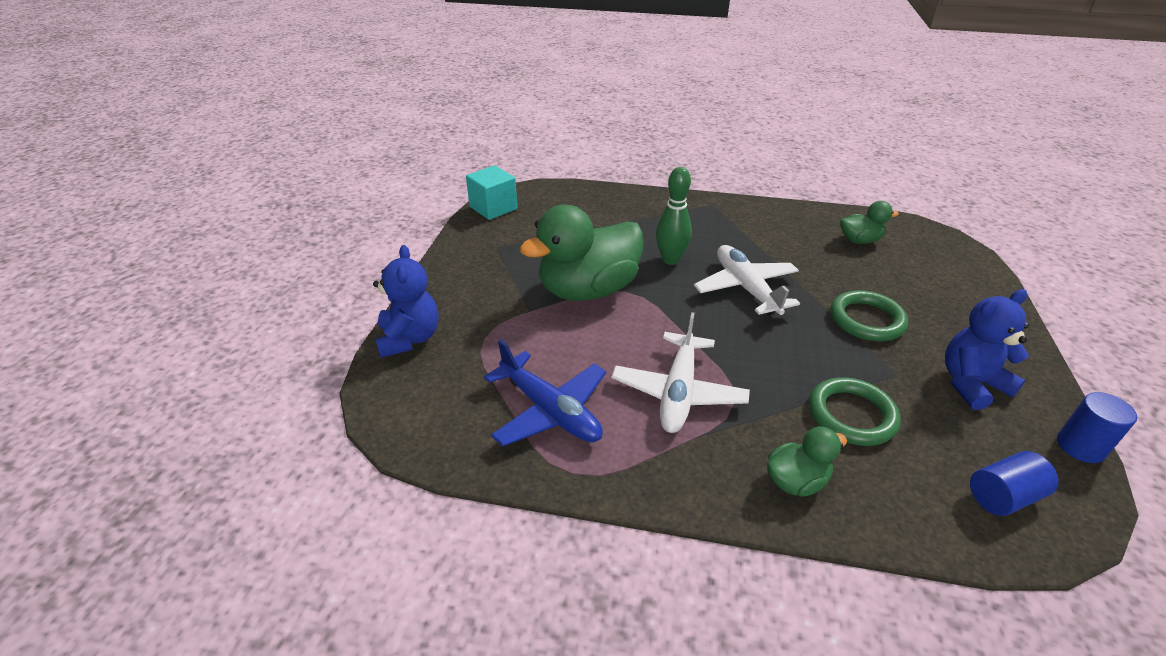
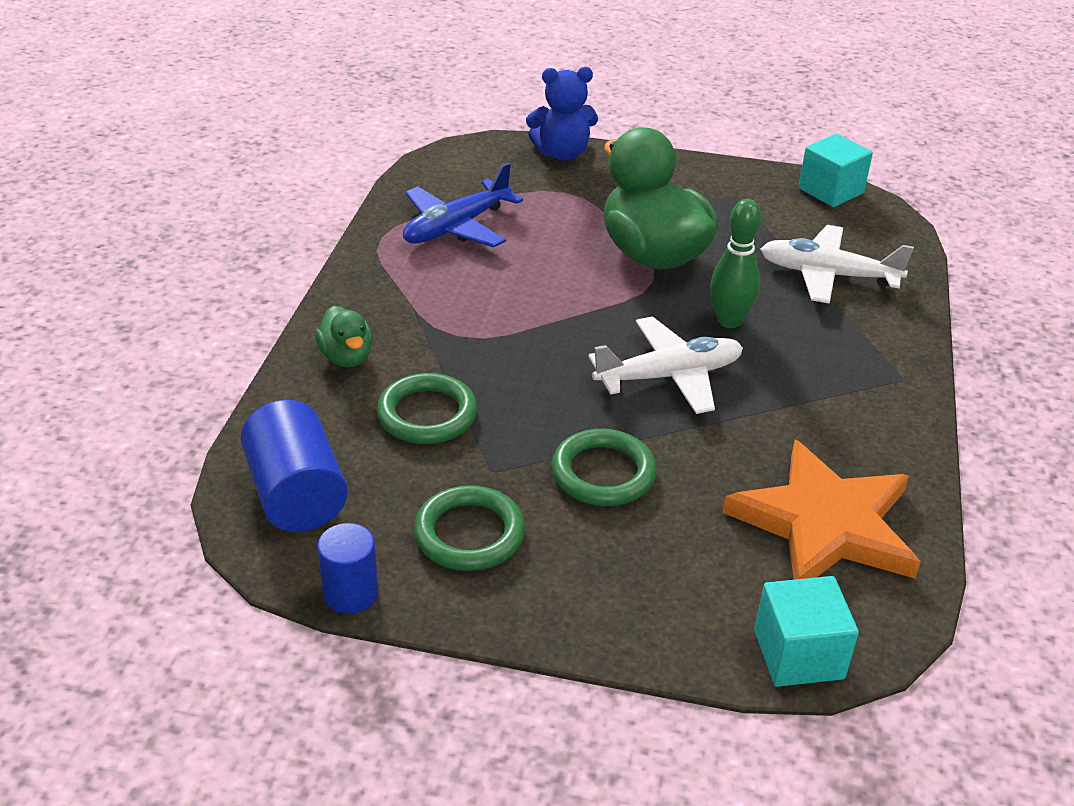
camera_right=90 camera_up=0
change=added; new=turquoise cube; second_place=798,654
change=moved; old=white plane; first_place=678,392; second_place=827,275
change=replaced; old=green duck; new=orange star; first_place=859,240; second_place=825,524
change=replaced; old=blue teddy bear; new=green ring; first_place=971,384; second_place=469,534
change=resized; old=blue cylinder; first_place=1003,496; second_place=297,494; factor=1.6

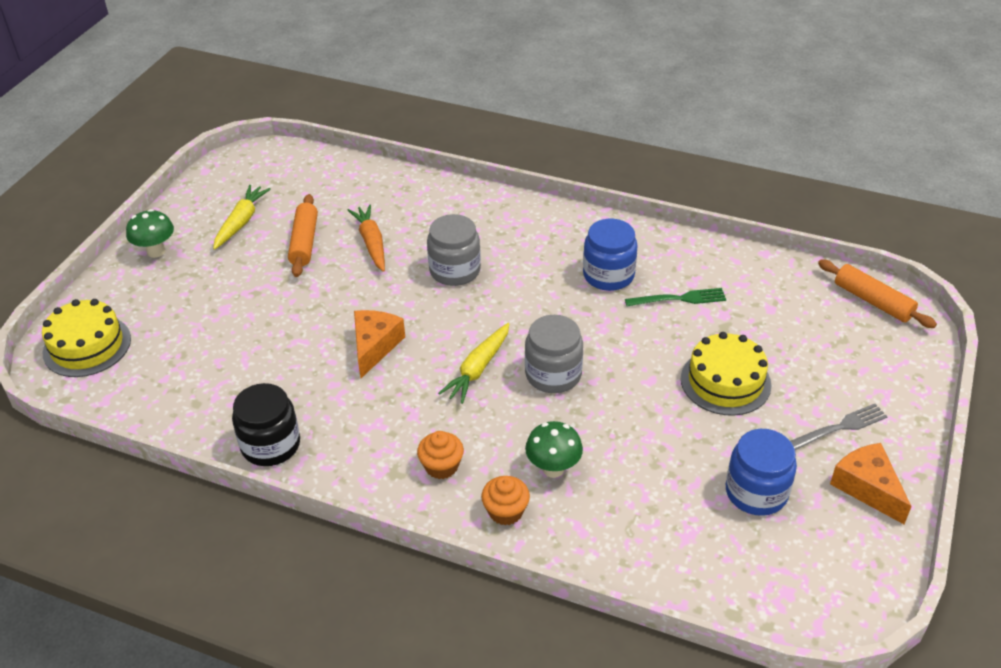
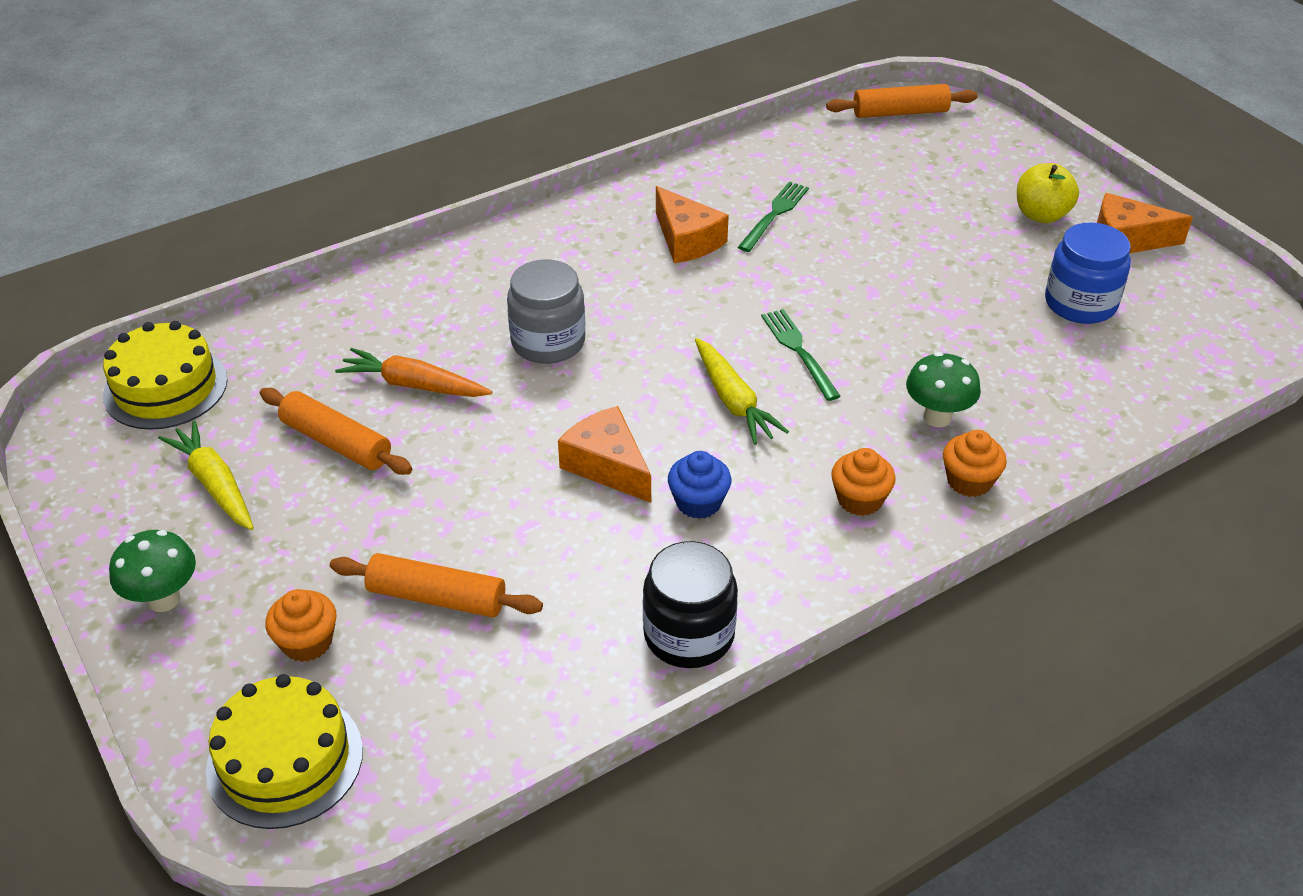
camera_right=-55 camera_up=0
change=added; new=orange cupcake; second_place=307,642
change=added; new=orange rolling pin; second_place=437,597
change=added; new=blue cupcake; second_place=698,502
change=moved; old=yellow cake; first_place=725,381; second_place=165,387
change=replaced; old=grey jar; new=green fork; first_place=553,374; second_place=798,351
change=replaced; old=blue jar; new=orange cheese; first_place=608,275; second_place=687,240
change=replaced; old=grey fork; new=yellow apple; first_place=840,427; second_place=1041,215

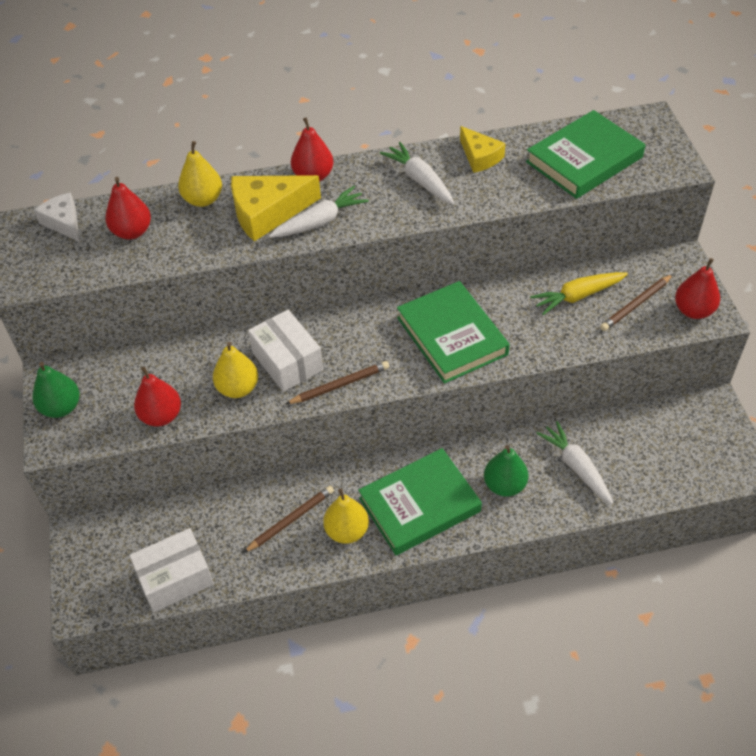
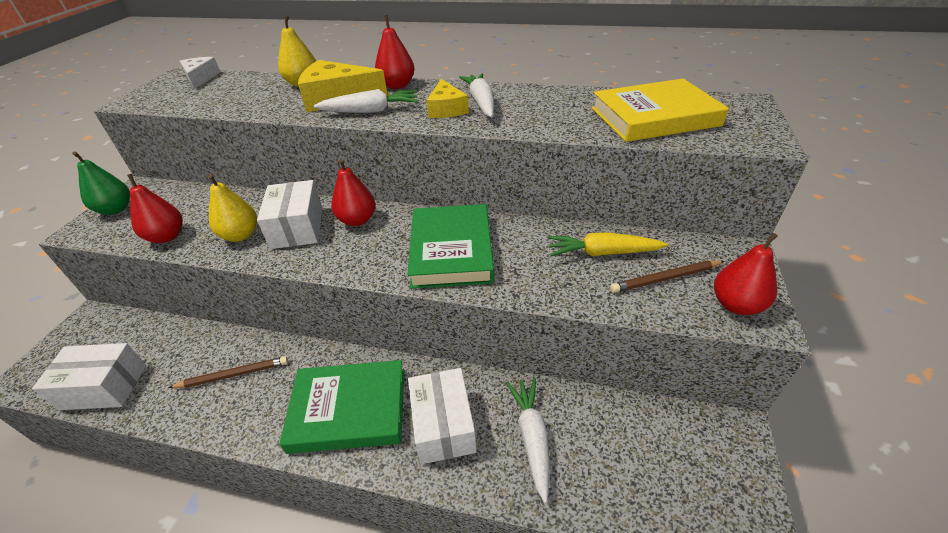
camera_right=25 camera_up=-10
change=removed; old=brown pencil; first_place=340,385
change=removed; old=yellow pear; first_place=347,531
change=moved; old=red pear; first_place=132,232; second_place=357,220
change=moved; old=yellow cheese; first_place=480,157; second_place=446,109
change=replaced; old=green pear; new=white box; first_place=504,485; second_place=443,425
change=recoloured; old=green book; new=yellow book; first_place=584,159; second_place=654,117

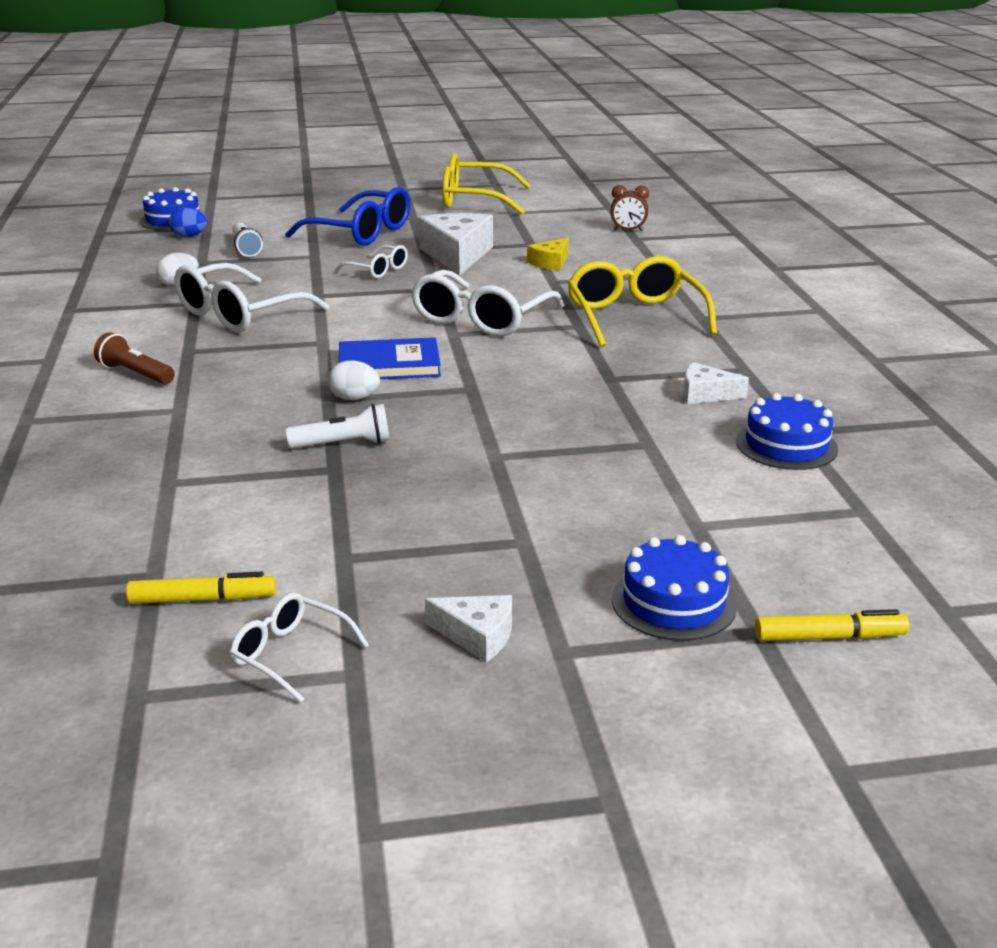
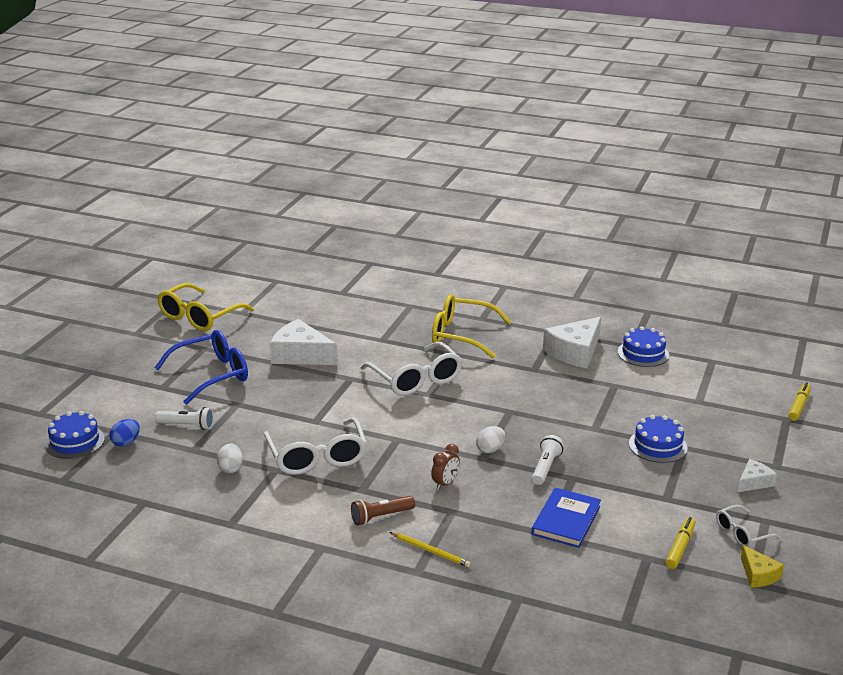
camera_right=-60 camera_up=0
change=removed; old=white glasses; first_place=378,270
change=added; new=yellow pencil; second_place=430,551
change=moved; old=blue book; first_place=389,364; second_place=566,520
change=moved; old=yellow cheese; first_place=550,263; second_place=758,575
change=moved; old=brown clock; first_place=628,230; second_place=445,483
change=moved; old=blue cake; first_place=673,602; second_place=658,446
change=resized; old=white cheese; first_place=705,394; second_place=575,352; factor=1.9

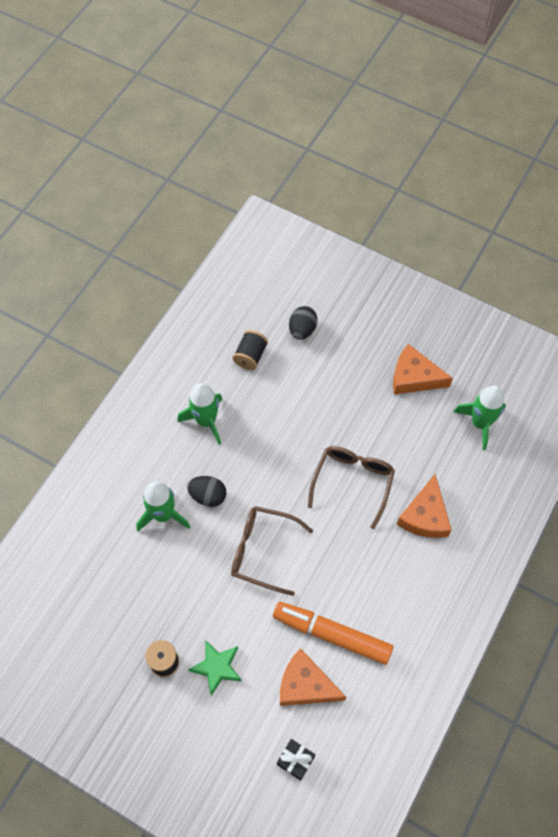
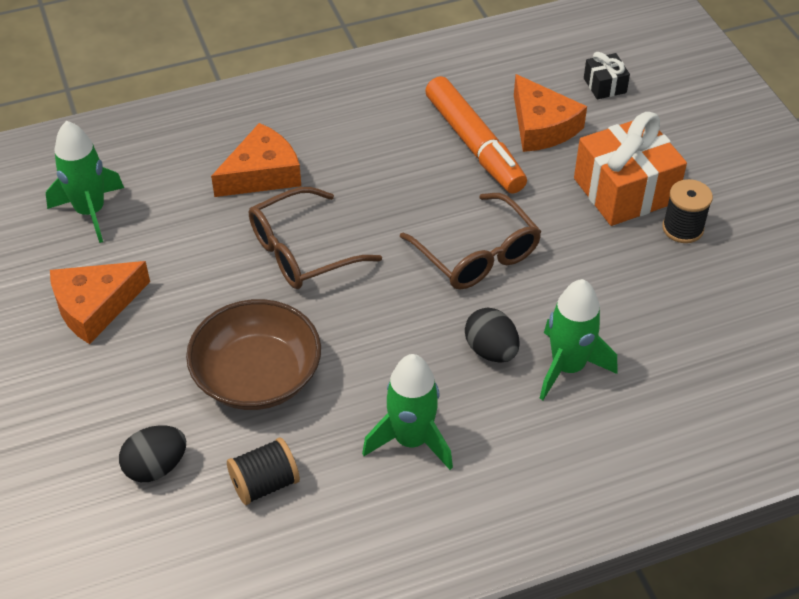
camera_right=-140 camera_up=-15
change=added; new=brown bowl; second_place=257,376
change=replaced; old=green star; new=orange gift; first_place=217,667; second_place=625,190
change=turned; old=orange cheese; first_place=414,377; second_place=95,306; degrees=90

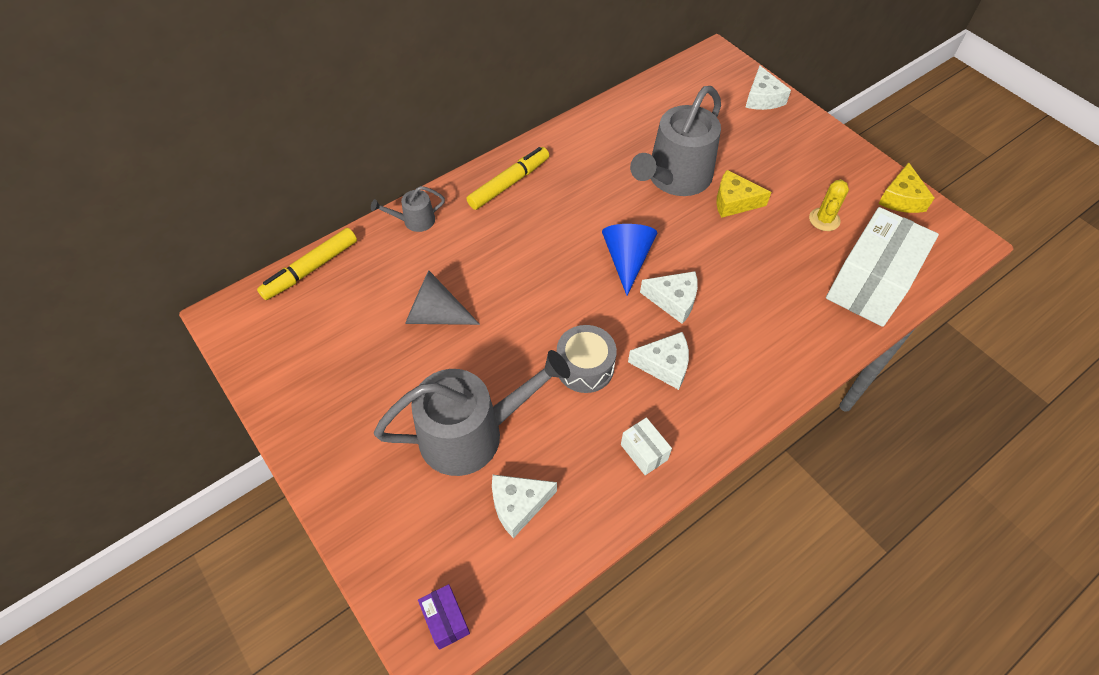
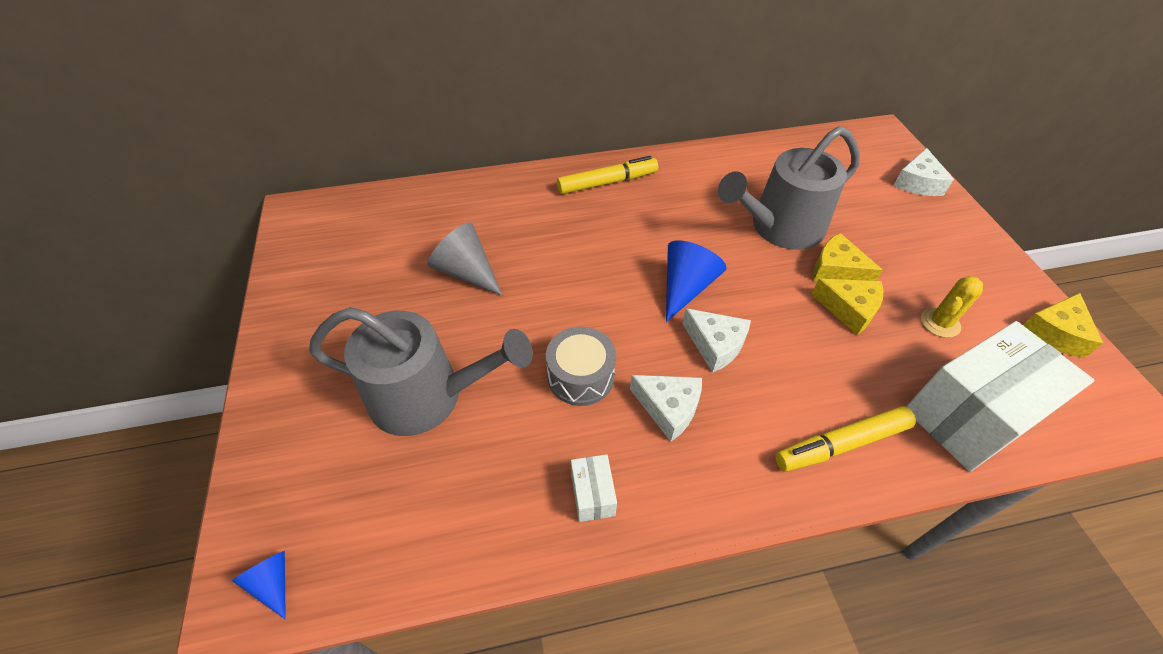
camera_right=25 camera_up=-5
change=removed; old=grey watering can; first_place=415,221
change=removed; old=white cheese; first_place=518,505
change=added; new=yellow cheese; second_place=849,309
change=moved; old=yellow marker; first_place=311,269; second_place=841,444
change=replaced; old=purple box; new=blue cone; first_place=446,620; second_place=273,583

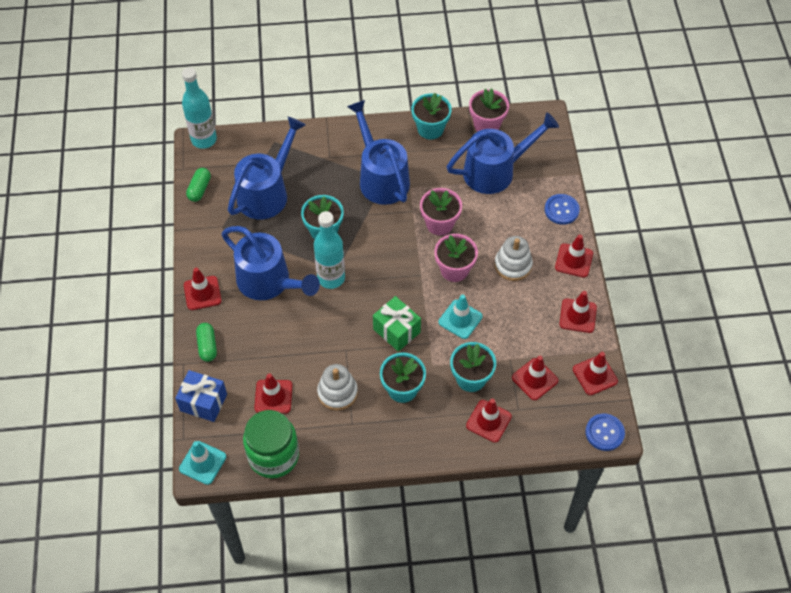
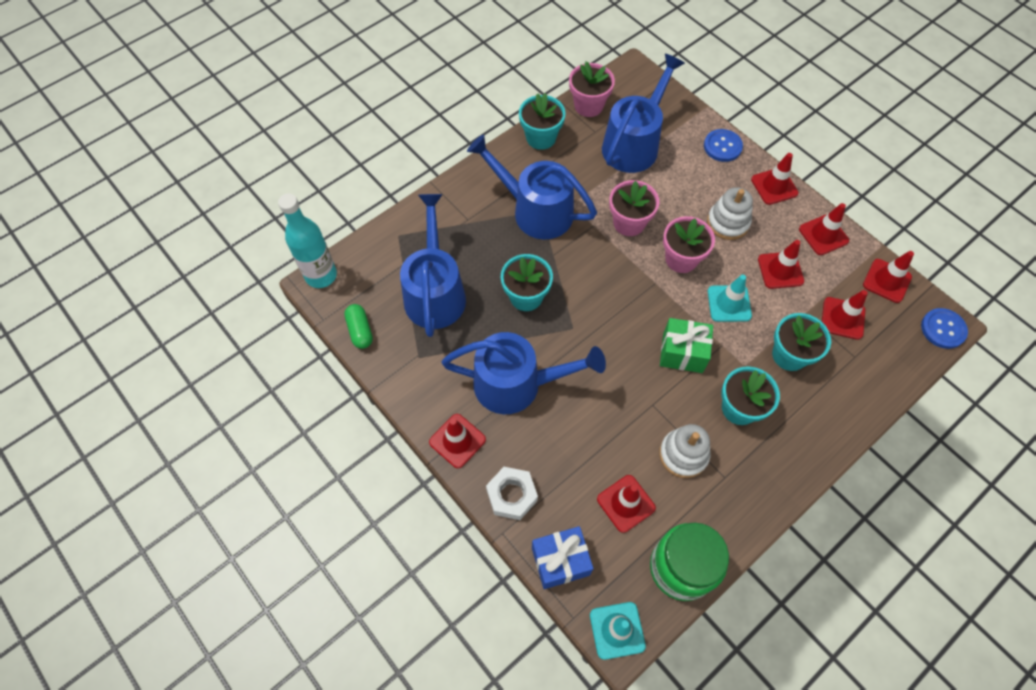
camera_right=-35 camera_up=5
change=removed; old=turquoise bottle; first_place=331,278
change=moved; old=red traffic cone; first_place=488,421; second_place=780,270
change=replaced; old=green capsule; new=white nut; first_place=207,346; second_place=511,495

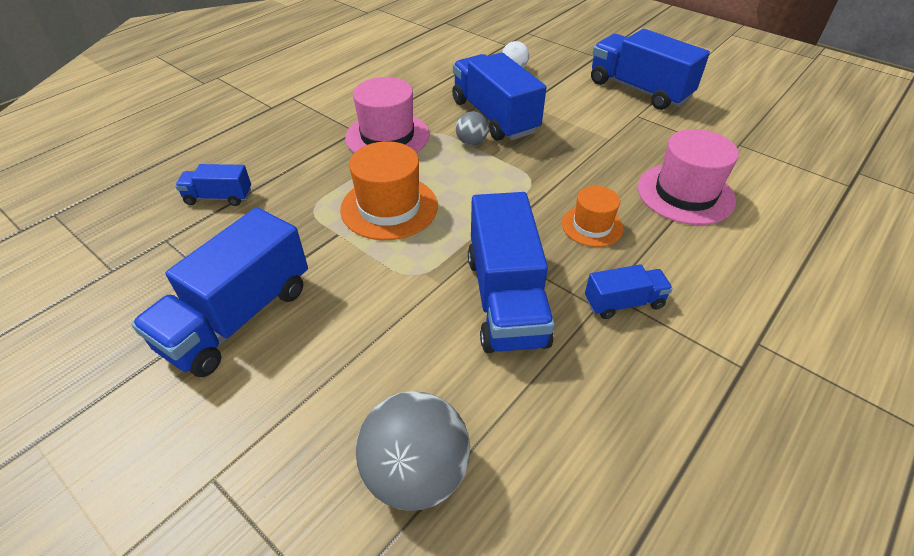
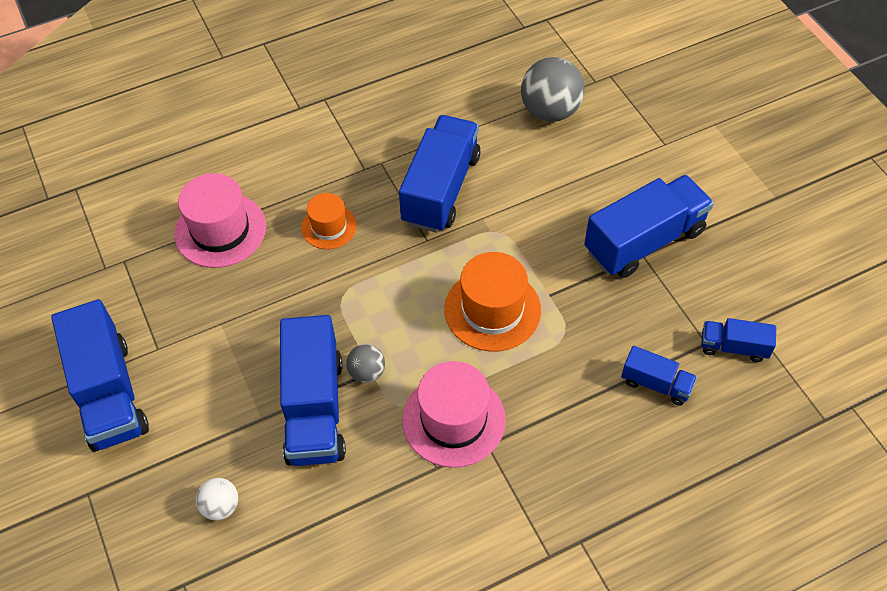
camera_right=-155 camera_up=10
change=moved; old=blue truck; first_place=623,303; second_place=733,347

